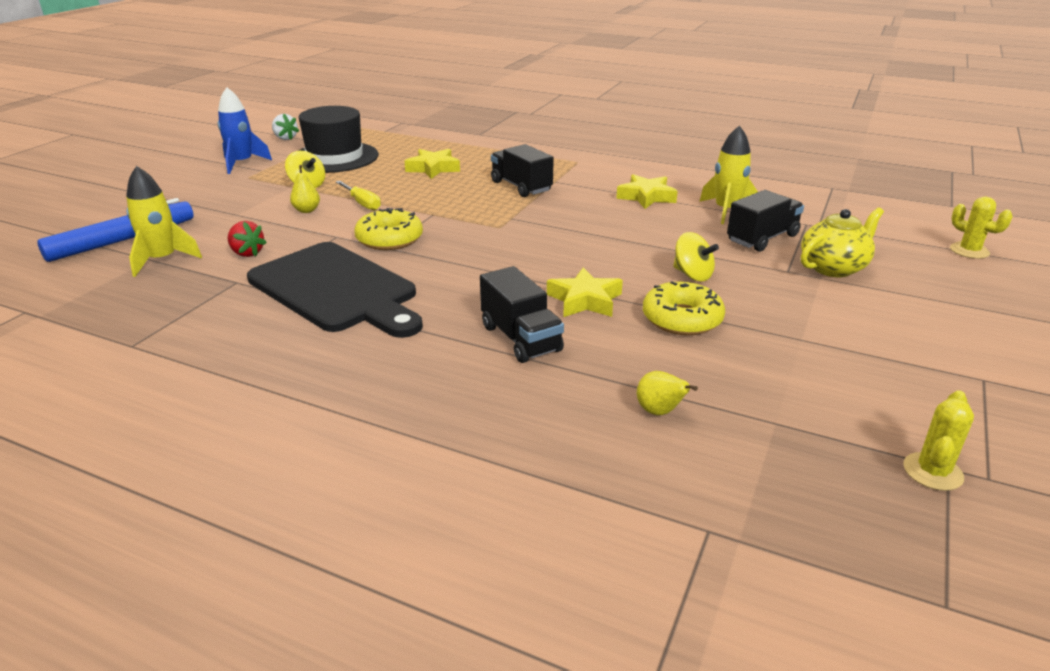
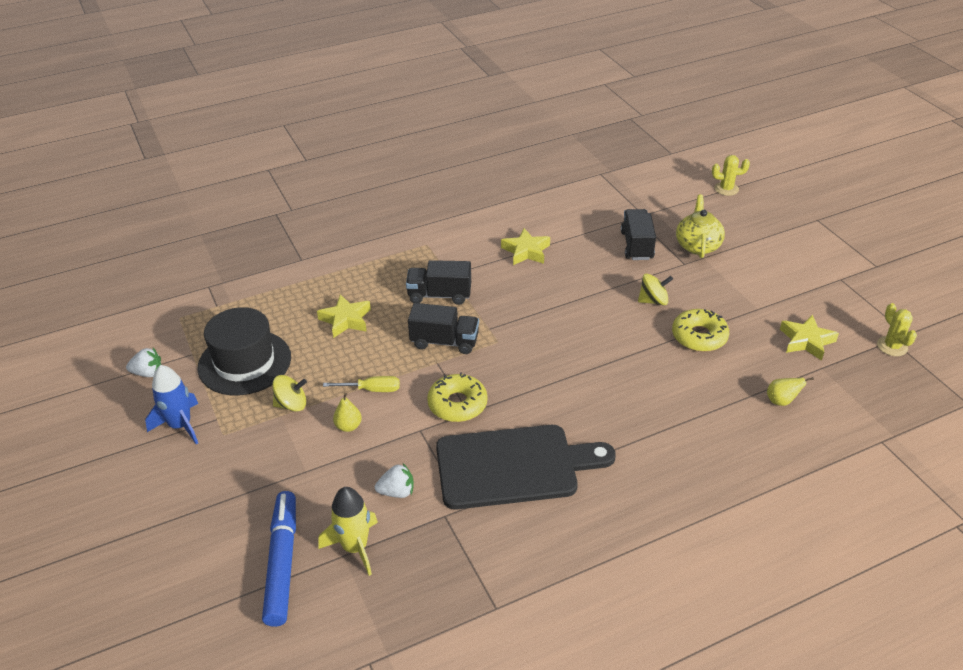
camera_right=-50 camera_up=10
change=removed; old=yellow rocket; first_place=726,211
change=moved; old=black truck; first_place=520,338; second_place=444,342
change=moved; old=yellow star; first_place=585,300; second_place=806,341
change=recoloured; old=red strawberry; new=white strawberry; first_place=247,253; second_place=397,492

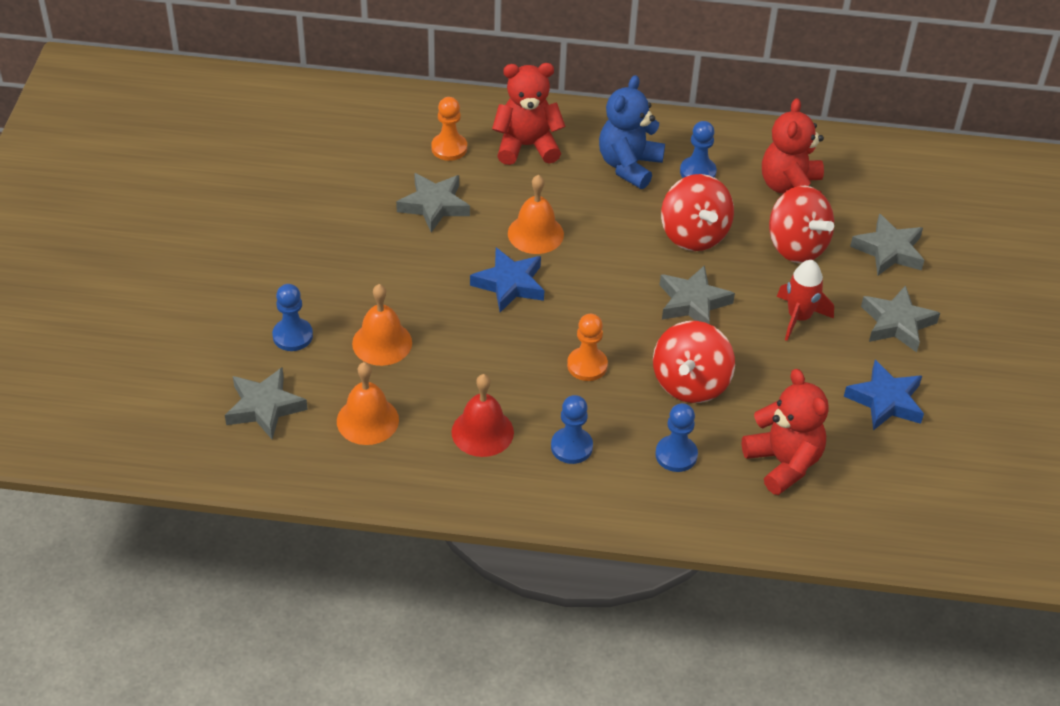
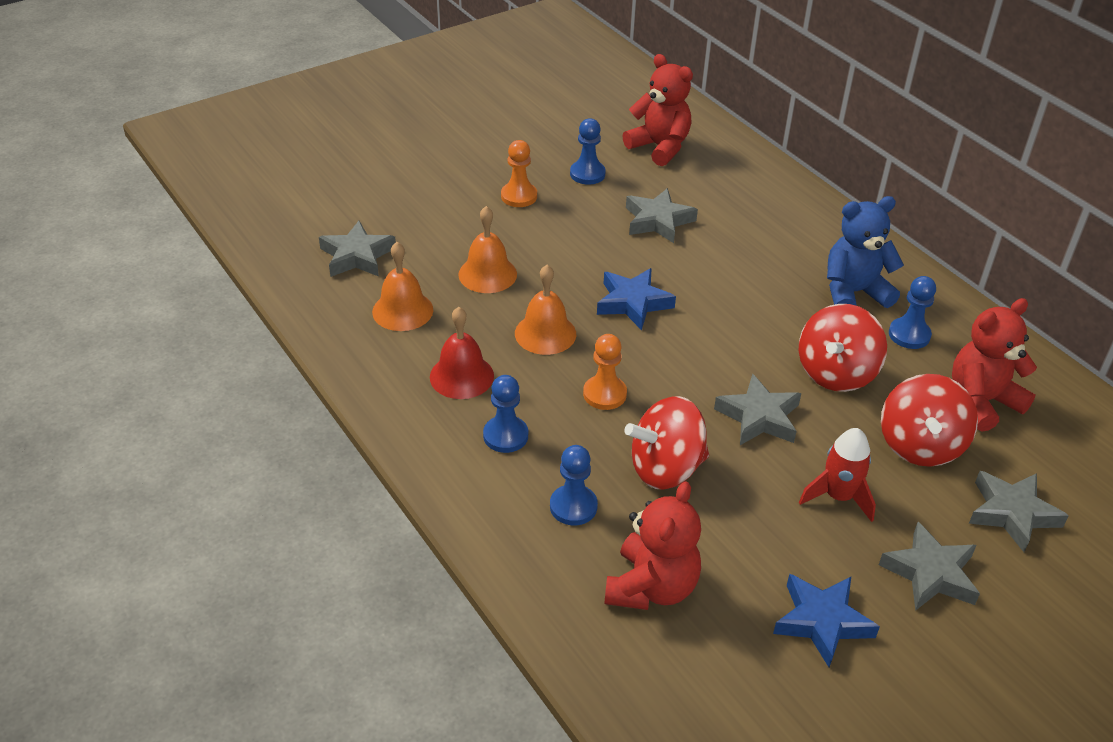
camera_right=50 camera_up=-5
change=moved; old=blue pawn; first_place=292,336; second_place=587,174
change=moved; old=orange pawn; first_place=449,148; second_place=519,196
change=moved; old=red teddy bear; first_place=527,146; second_place=659,147
change=moved; old=orange bell; first_place=535,233; second_place=545,333

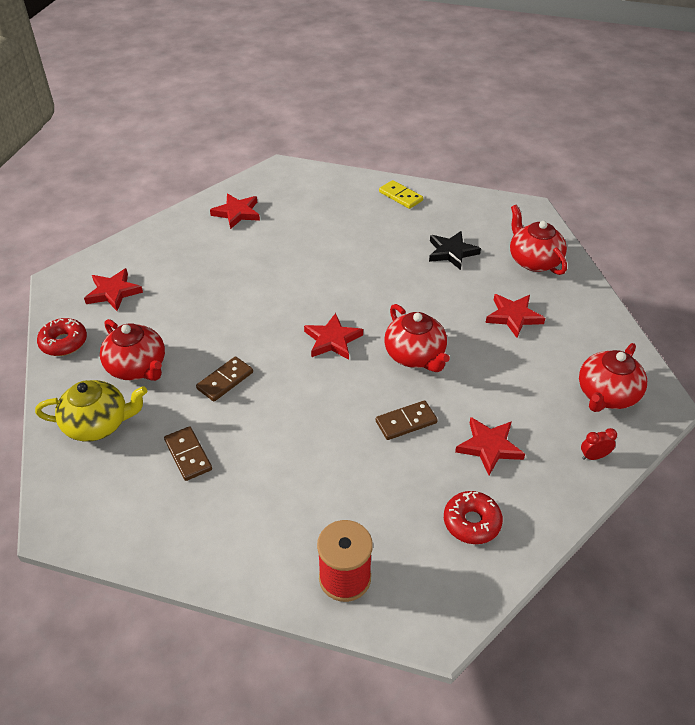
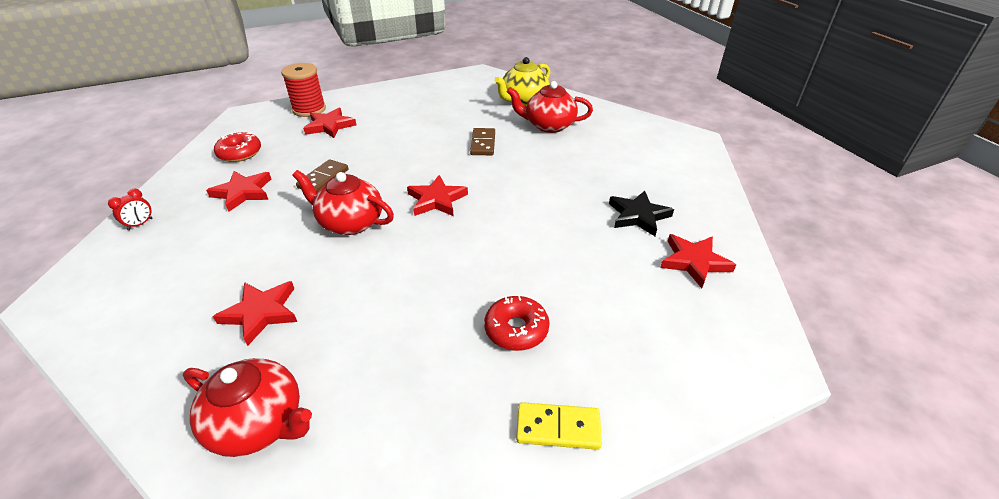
camera_right=140 camera_up=-5
change=removed; old=brown domino; first_place=188,455
change=removed; old=red teapot; first_place=606,395
change=moved; old=red donut; first_place=64,342; second_place=516,329
change=moved; old=red star; first_place=113,292; second_place=329,126
change=moved; old=black star; first_place=452,252; second_place=638,216

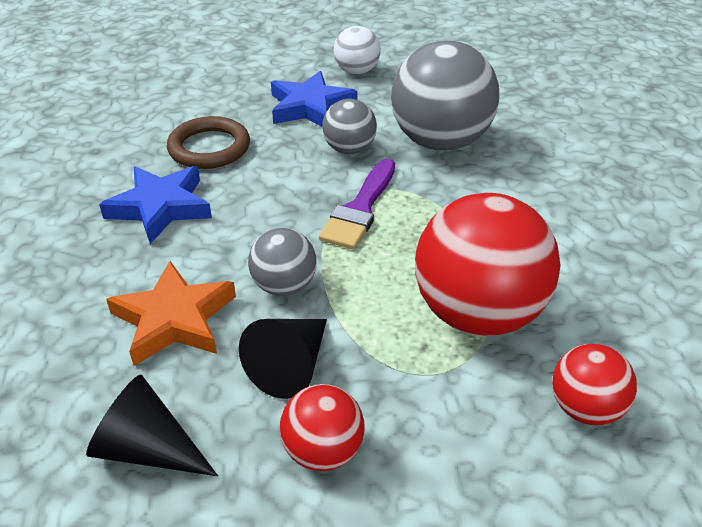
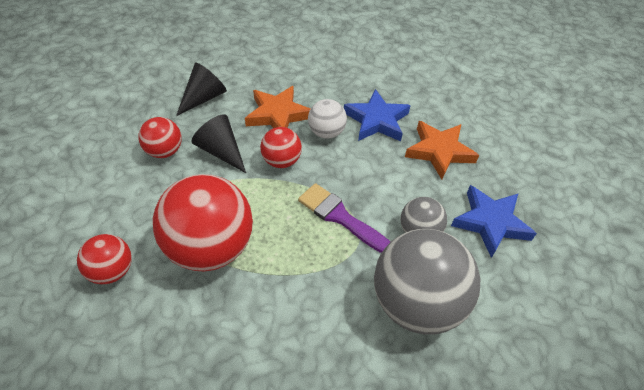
camera_right=105 camera_up=10
change=moved; old=white ball; first_place=356,71; second_place=326,132
change=replaced; old=brown ring; new=orange star; first_place=209,148; second_place=439,151
change=recoloured; old=grey ball; new=red ball; first_place=284,286; second_place=281,161

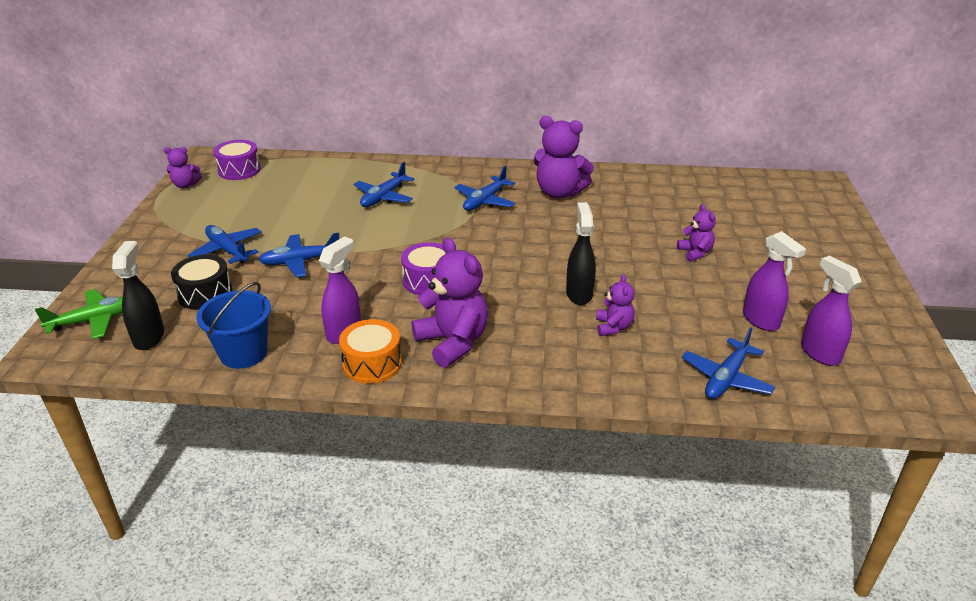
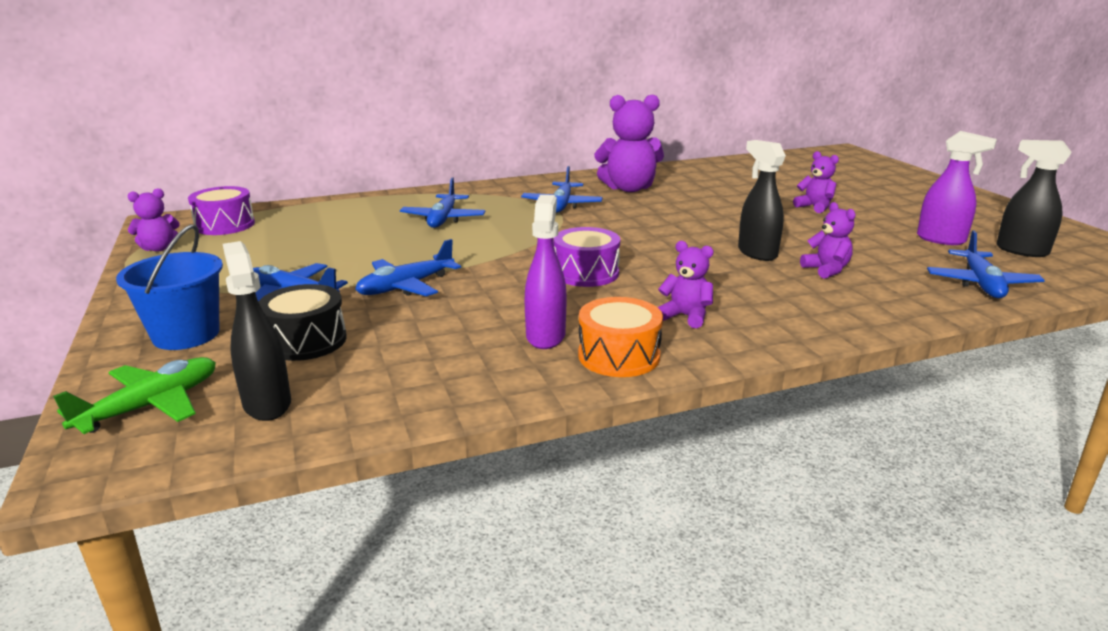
camera_right=-25 camera_up=-10
change=moved; old=blue bucket; first_place=243,353; second_place=186,335
change=recoloured; old=purple spray bottle; new=black spray bottle; first_place=819,353; second_place=1021,250
change=resized; old=purple teddy bear; first_place=453,342; second_place=685,316; factor=0.54

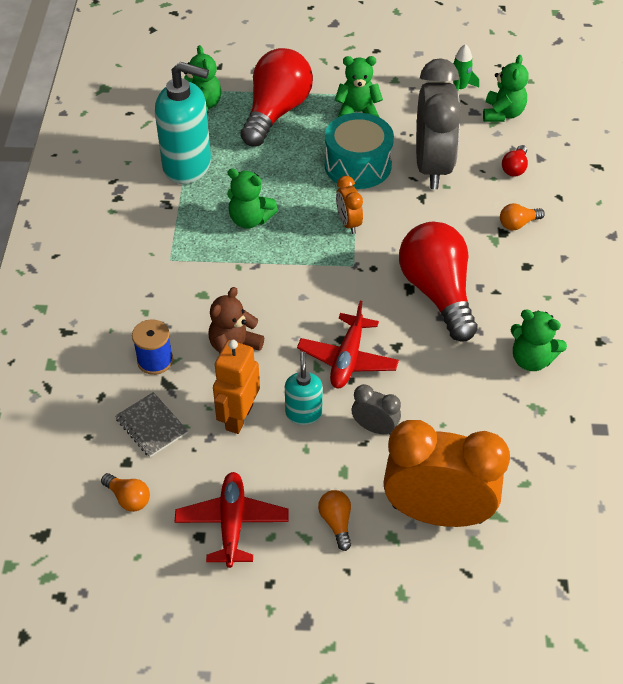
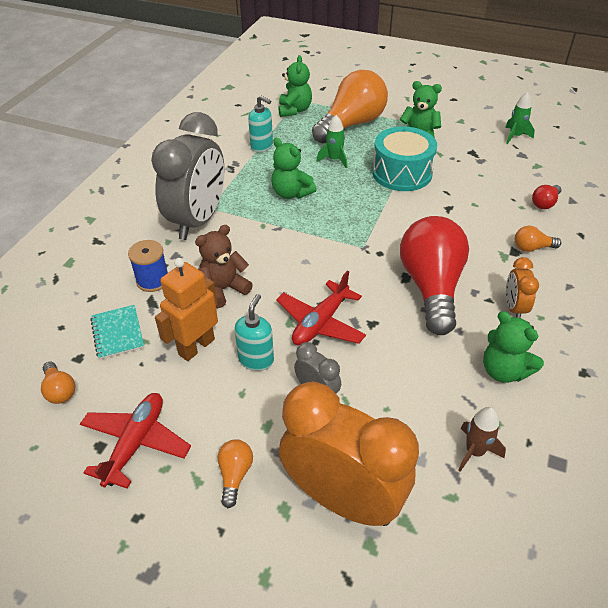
camera_right=20 camera_up=-5
change=removed; old=green teddy bear; first_place=502,114
change=added; new=green rocket; second_place=334,160
change=added; new=brown rocket; second_place=475,451
change=moved; old=orange clock; first_place=348,223; second_place=514,308
change=moved; old=grey clock; first_place=432,167; second_place=198,221
change=recoloured; old=grey notebook; new=turquoise notebook; first_place=151,426; second_place=117,333
change=recoloured; old=red light bulb; new=orange light bulb; first_place=276,112; second_place=351,124
change=resized; old=turquoise soap dispenser; first_place=188,166; second_place=262,146; factor=0.52

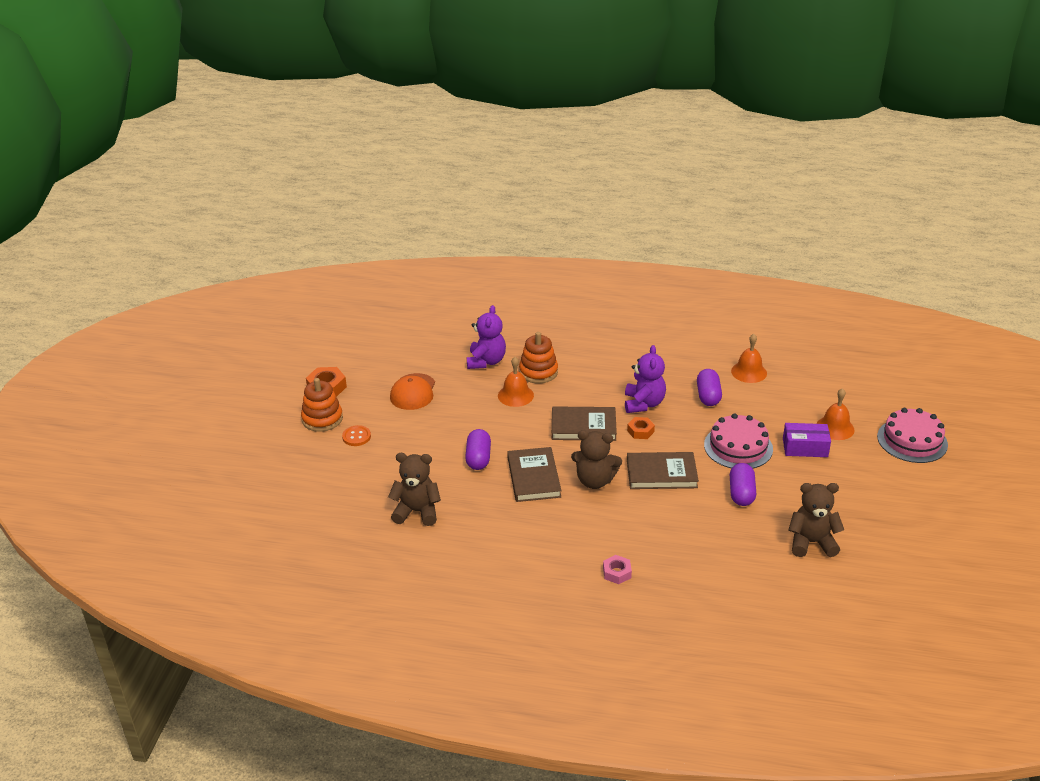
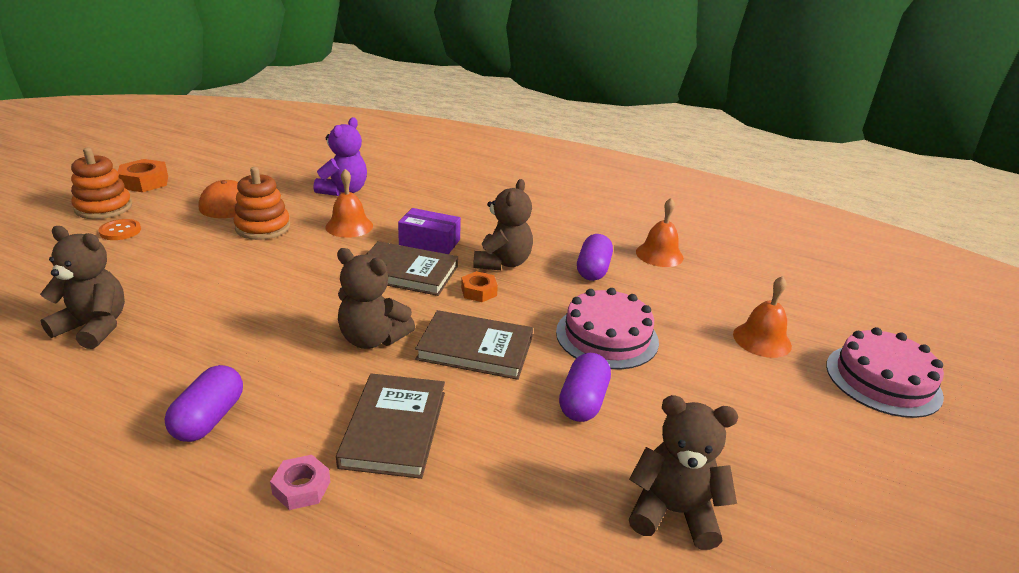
camera_right=10 camera_up=-5
change=moved; old=purple capsule; first_place=478,458; second_place=209,418
change=moved; old=brown book; first_place=533,477; second_place=394,428
change=moved; old=orange stacking toy; first_place=538,372; second_place=263,227
change=moved; old=purple box; first_place=805,447; second_place=429,242
change=recoloured; old=purple teddy bear; new=brown teddy bear; first_place=643,404; second_place=502,263

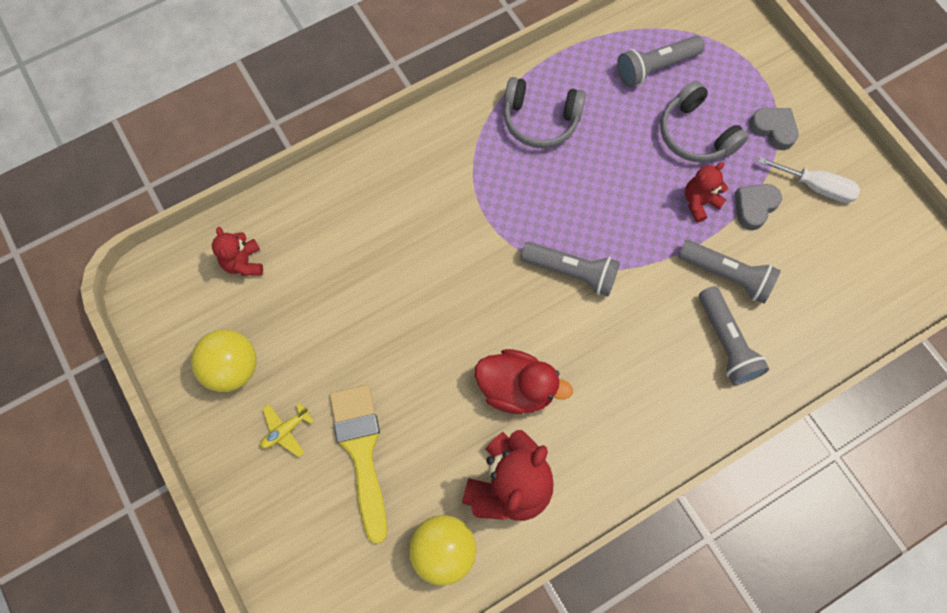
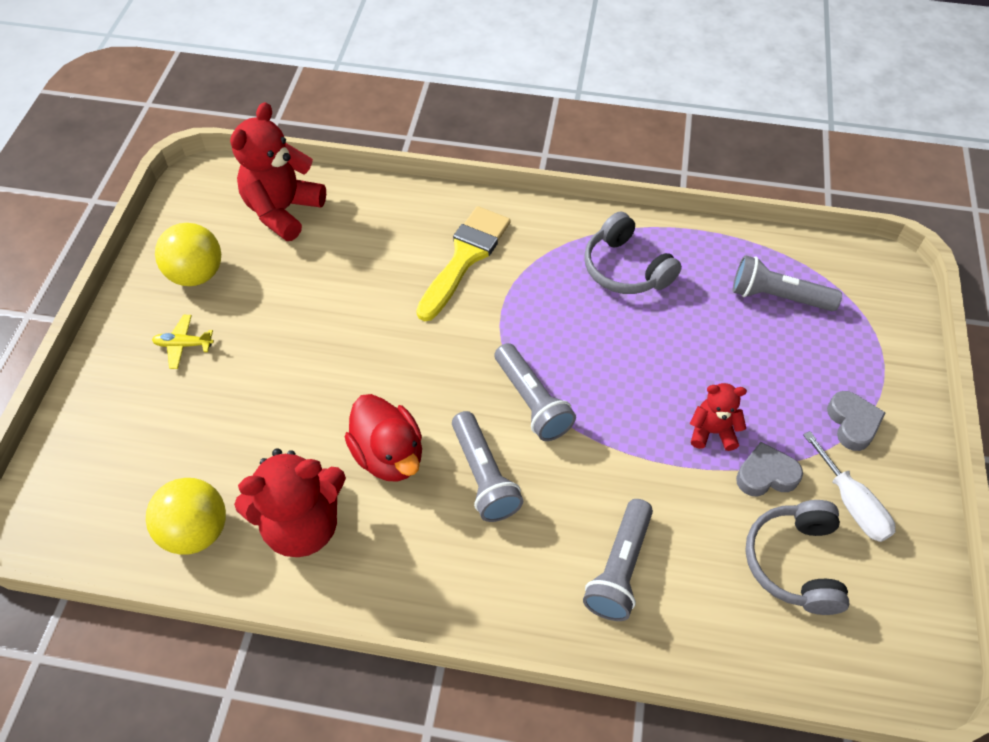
camera_right=40 camera_up=-15
change=moved; old=yellow brush; first_place=361,451; second_place=465,257
change=moved; old=grey headphones; first_place=695,134; second_place=794,562
change=moved; old=grey flashlight; first_place=726,275; second_place=483,476
change=resized; old=red teddy bear; first_place=244,263; second_place=283,211; factor=1.85

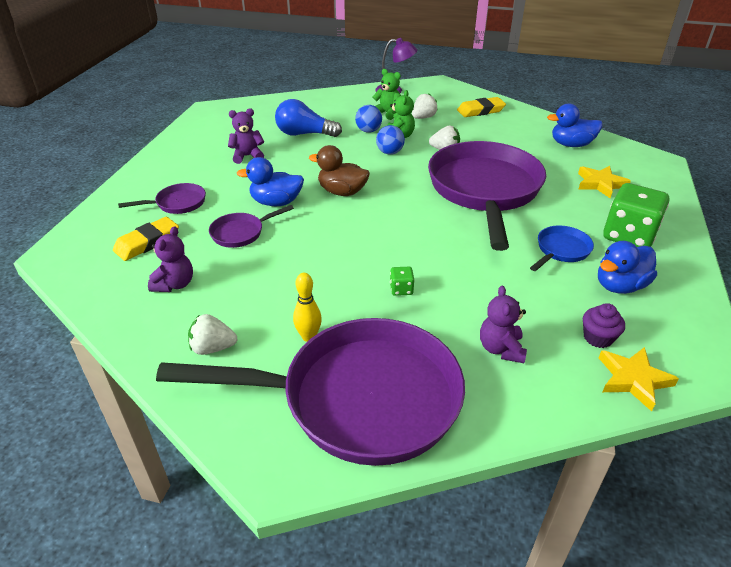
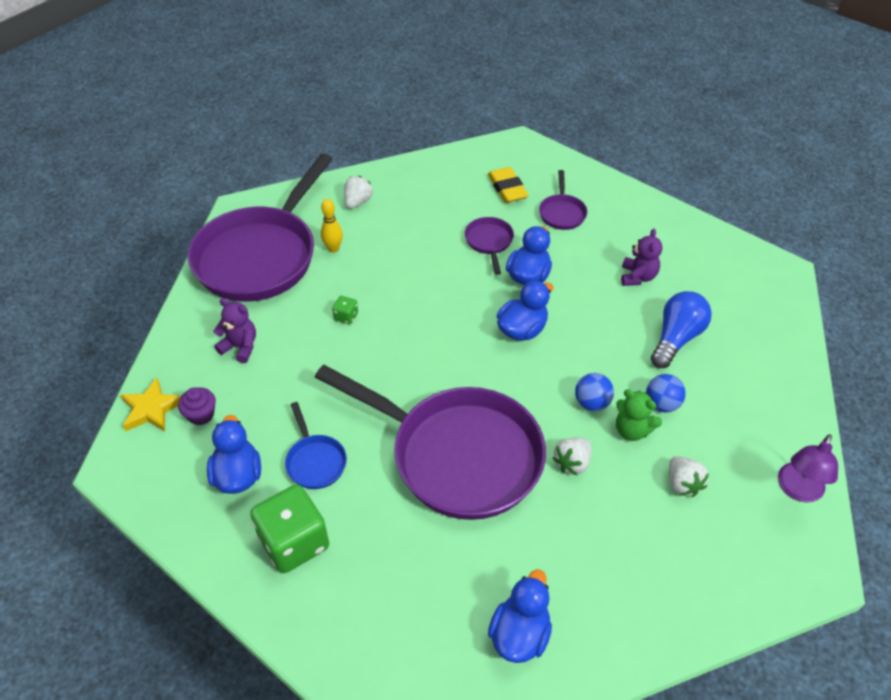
camera_right=115 camera_up=10
change=removed; old=purple teddy bear; first_place=175,284
change=removed; old=green teddy bear; first_place=387,113
change=removed; old=yellow eraser; first_place=480,111
change=removed; old=yellow star; first_place=600,184
change=recoloured; old=brown duck; new=blue duck; first_place=342,192; second_place=522,329

